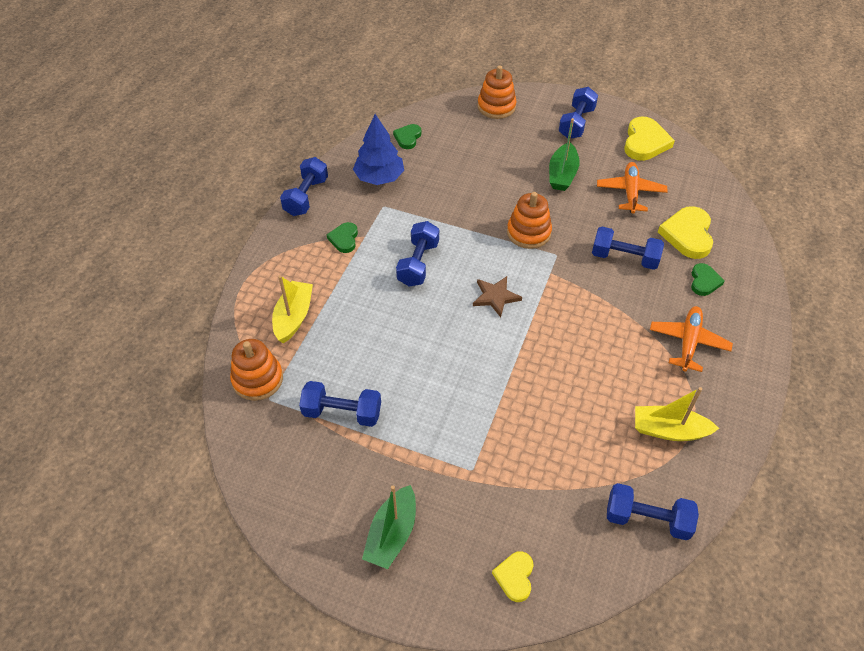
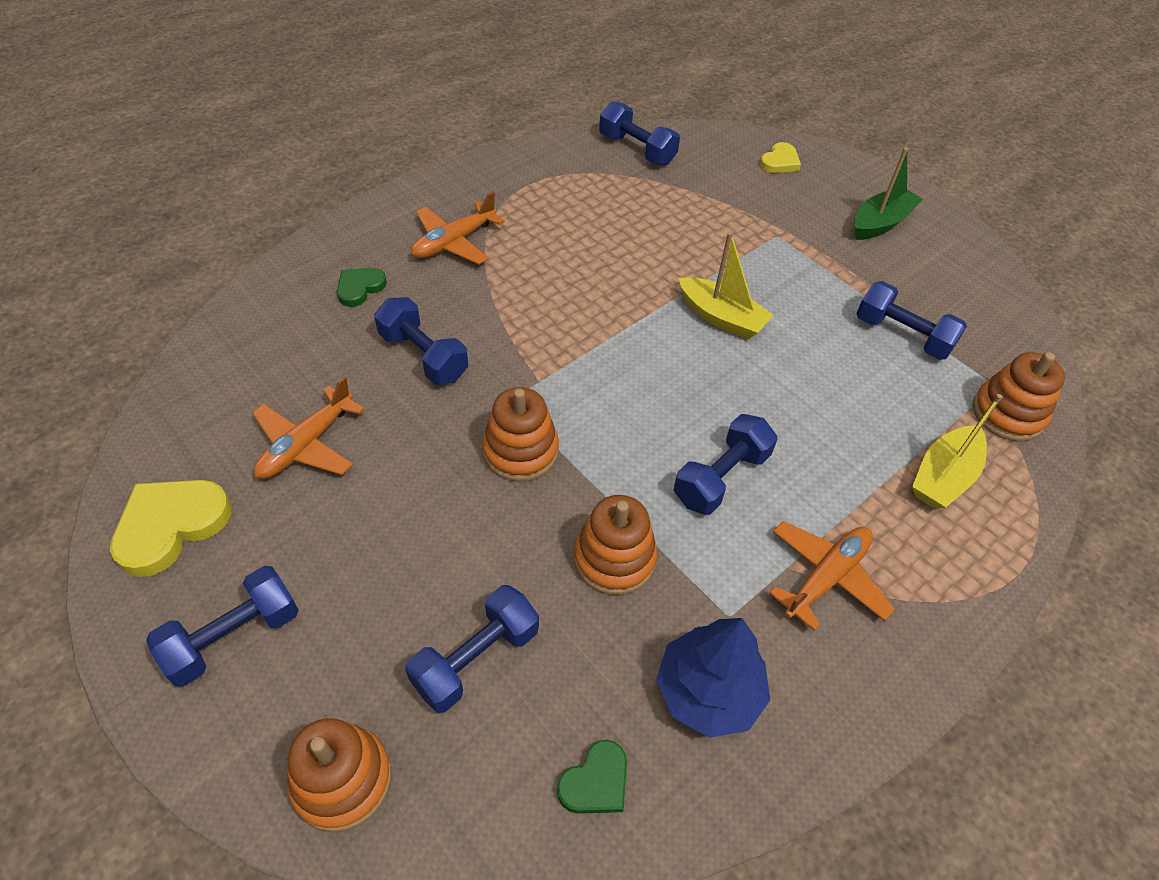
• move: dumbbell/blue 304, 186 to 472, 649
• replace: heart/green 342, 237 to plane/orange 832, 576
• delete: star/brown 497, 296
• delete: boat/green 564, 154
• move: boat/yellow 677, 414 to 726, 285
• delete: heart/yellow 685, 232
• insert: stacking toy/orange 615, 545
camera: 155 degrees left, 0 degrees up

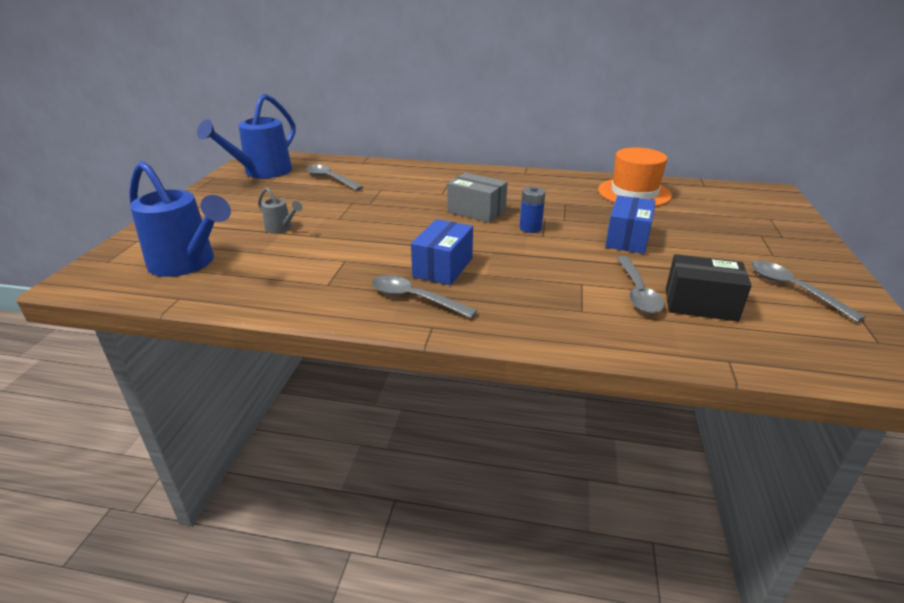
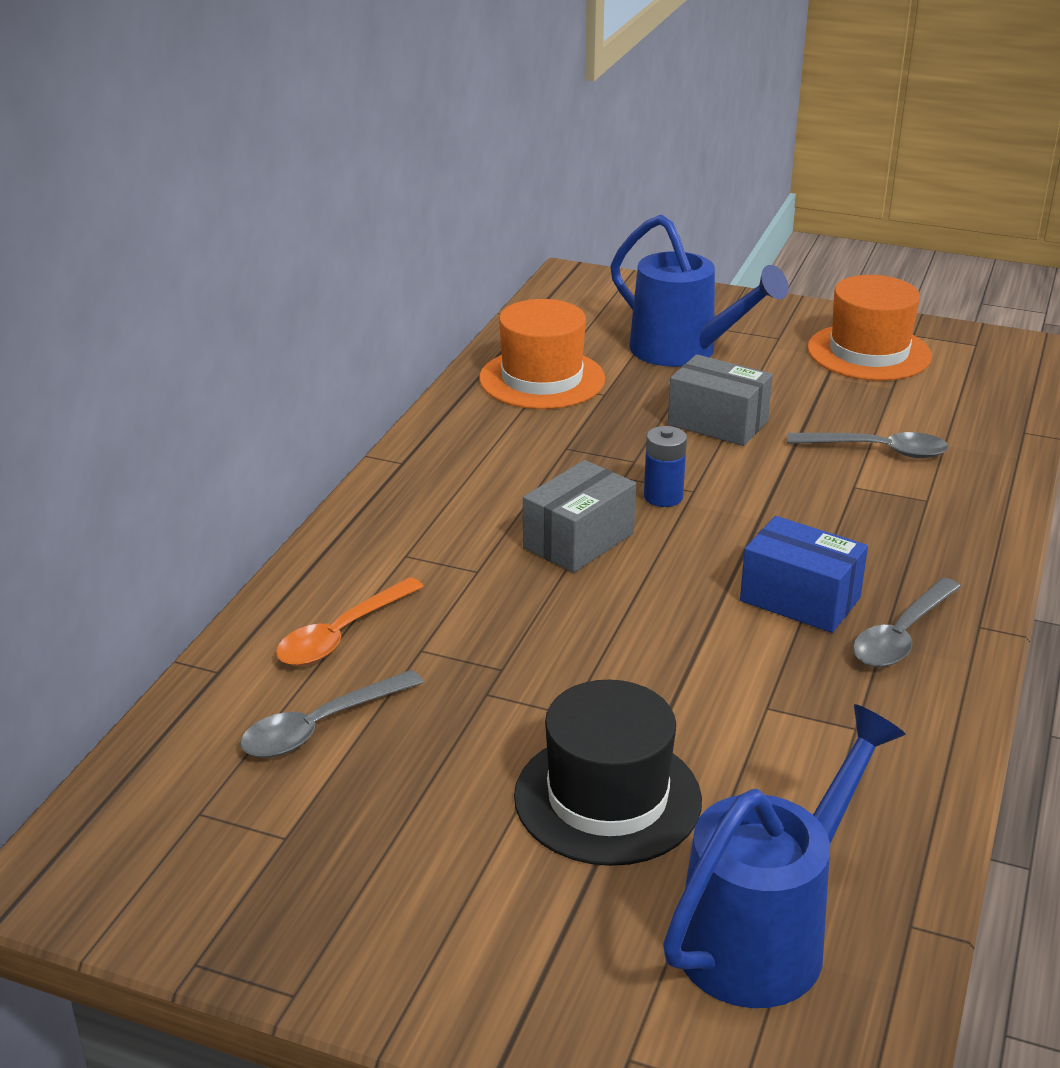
• move: watering can/blue 246, 136 to 699, 290
• replace: watering can/grey 280, 210 to hat/black 608, 773
• recolor: box/blue 630, 224 to box/grey 720, 400
• delete: box/black 709, 288
• replace: spoon/grey 808, 291 to hat/orange 869, 328
• insert: spoon/orange 350, 621
camera: 80 degrees left, 0 degrees up

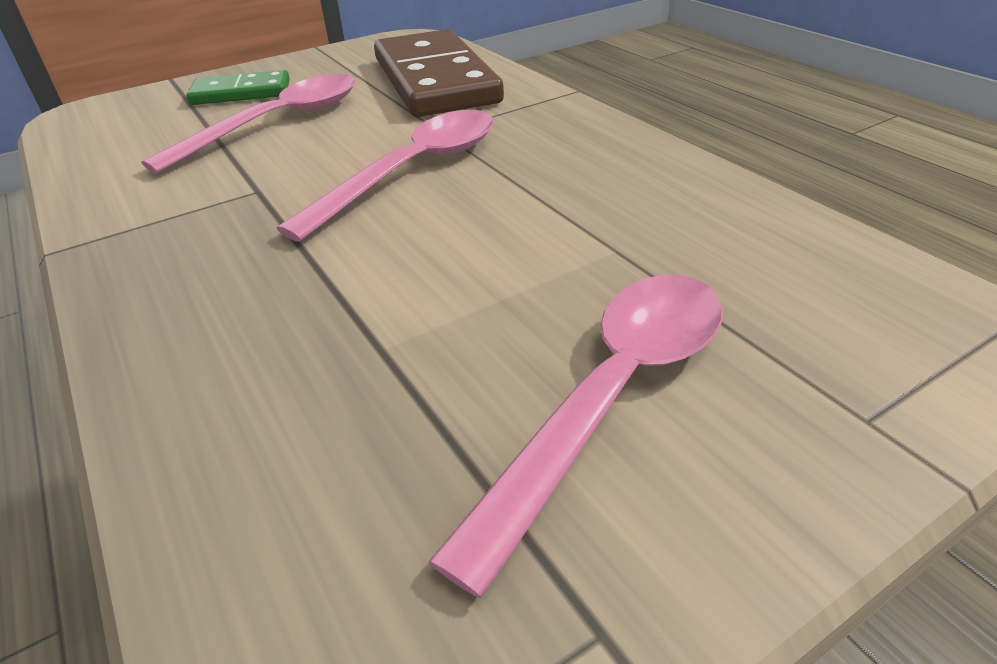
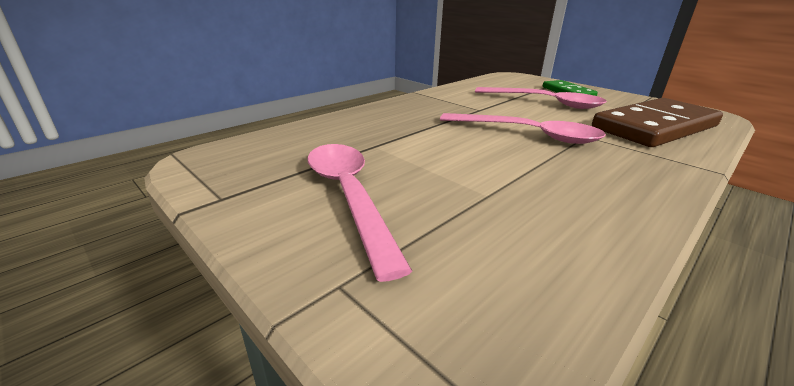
• rotate: spoon/pink 576, 436 = 359, 213 135 degrees counterclockwise
camera: 75 degrees right, 10 degrees down

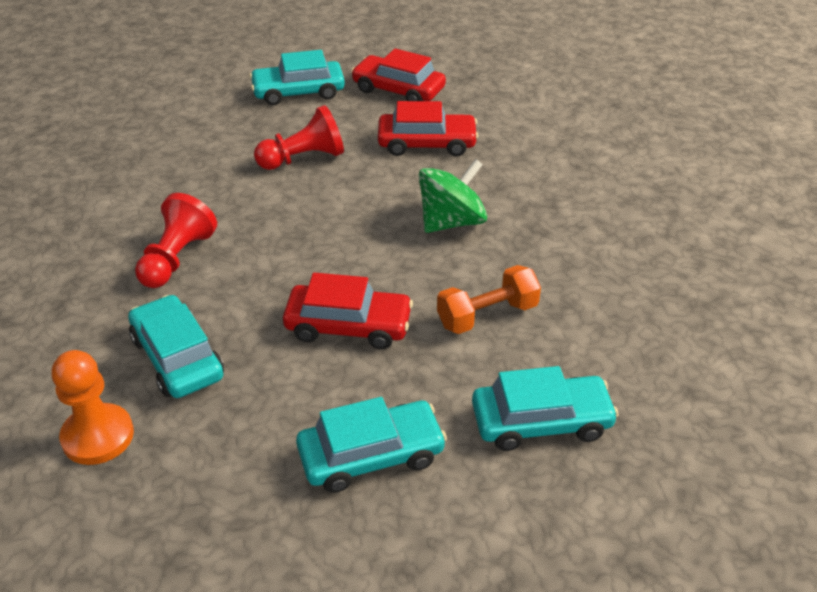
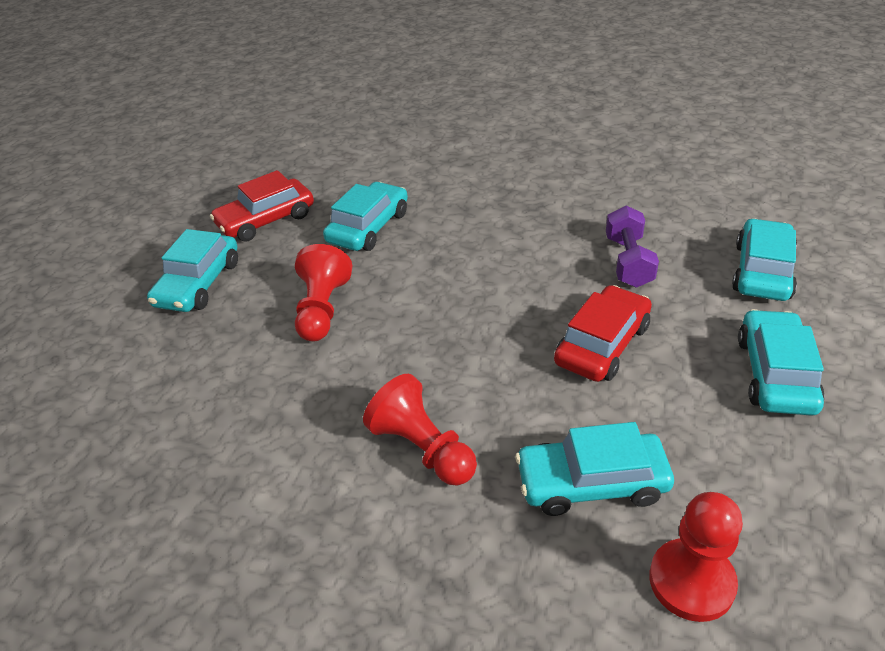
• recolor: pawn/orange 93, 407 to pawn/red 696, 557
• recolor: car/red 428, 128 to car/turquoise 365, 216
• delete: spinning top/green 453, 196
• recolor: dumbbell/orange 489, 299 to dumbbell/purple 632, 246
camera: 60 degrees left, 0 degrees up

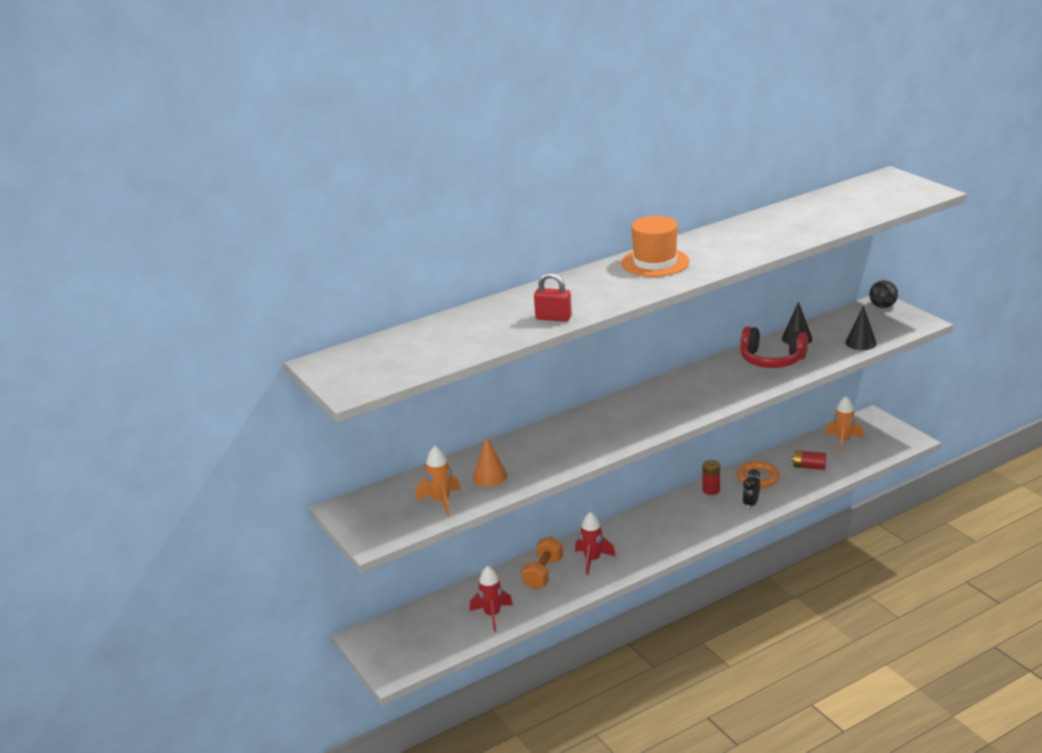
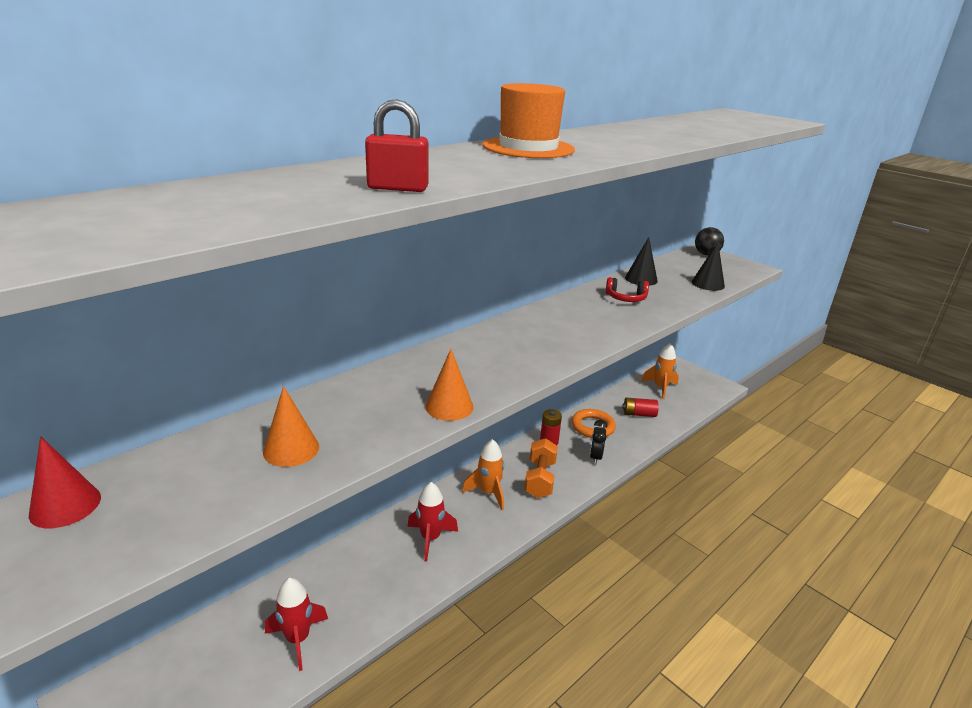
• move: rocket/orange 437, 481 to 483, 474
• move: dumbbell/orange 542, 563 to 541, 468
• resize: headphones/red 774, 347 = 627, 289 x0.58
• insert: cone/red 65, 482
• insert: cone/orange 449, 385
camera: 15 degrees left, 0 degrees up

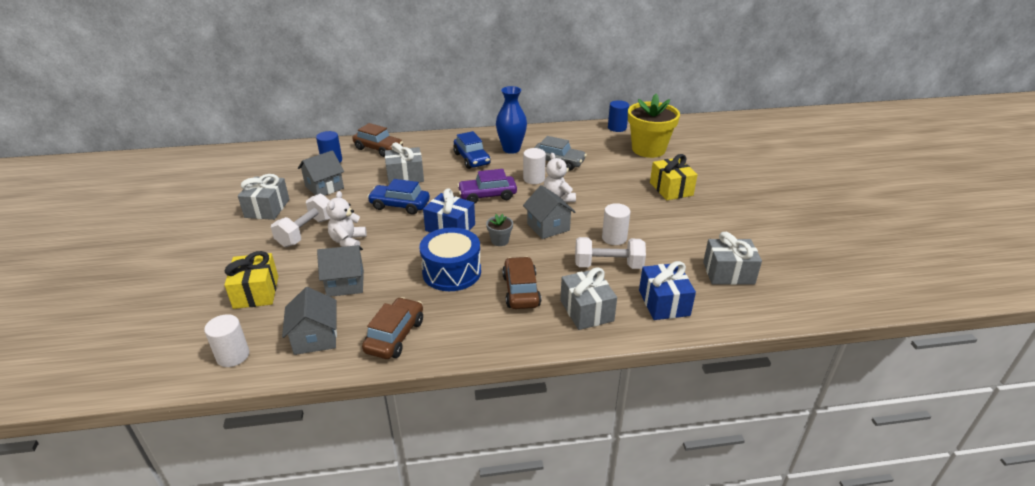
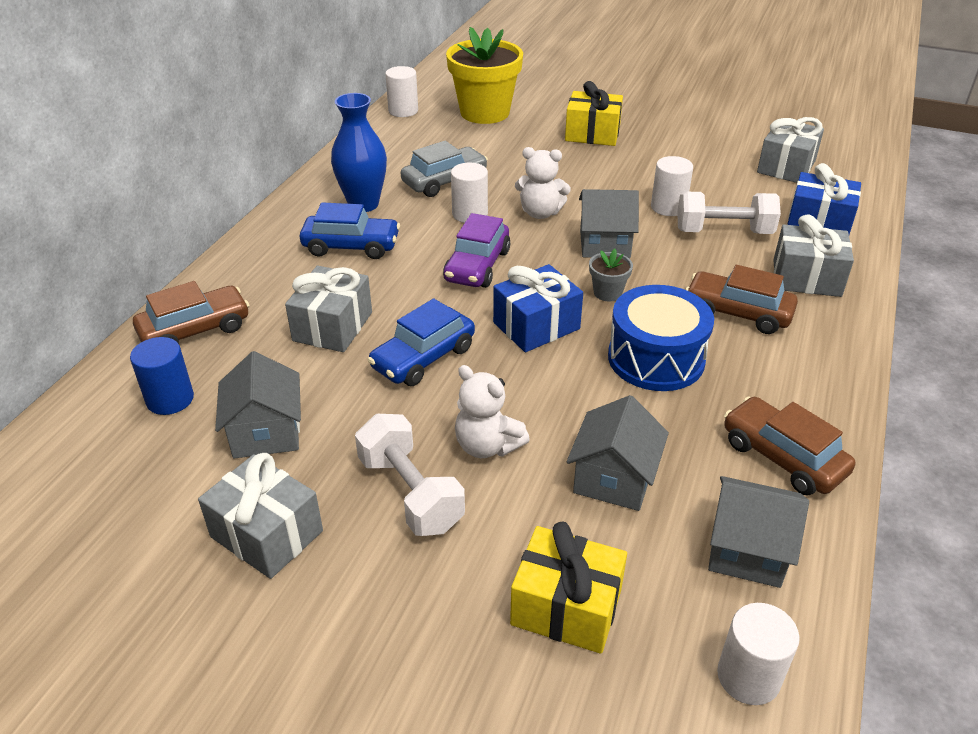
• rotate: dumbbell/white 610, 253 = 729, 213 60 degrees clockwise
• recolor: cylinder/blue 618, 116 to cylinder/white 401, 91
camera: 60 degrees left, 5 degrees up

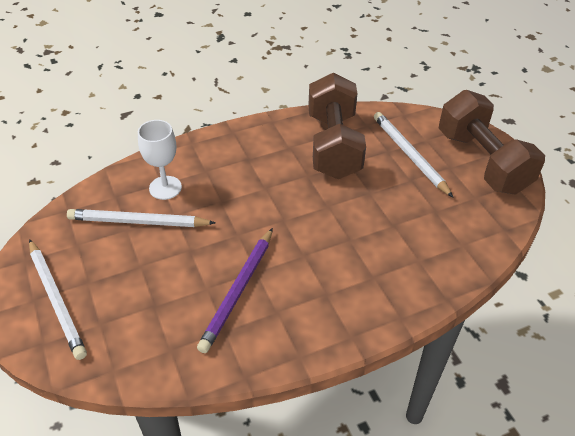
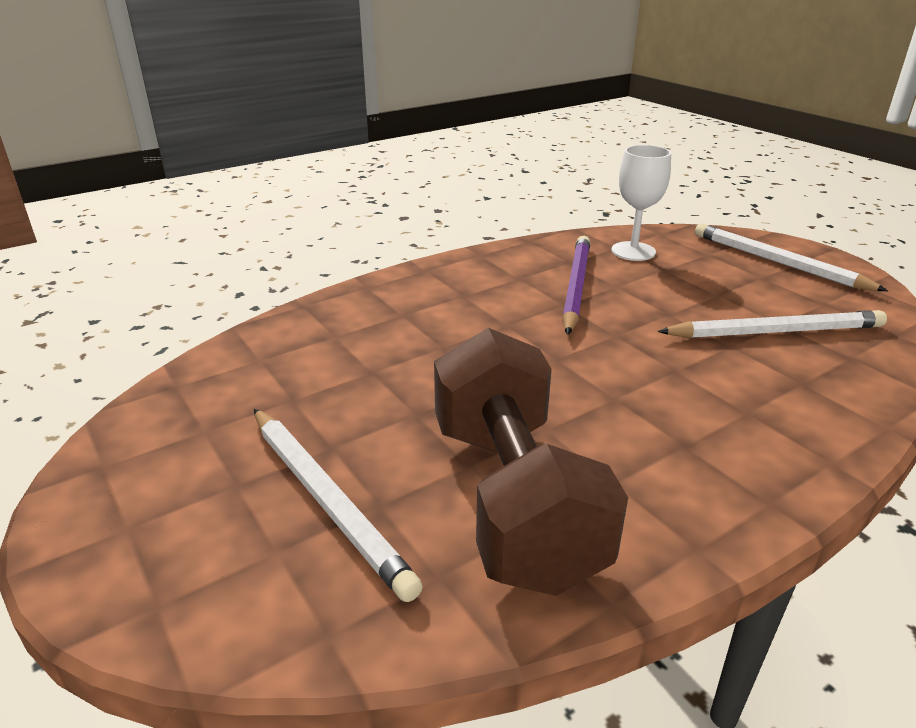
• move: goblet/white 160, 160 to 641, 203
• delete: dumbbell/brown 492, 142
camera: 170 degrees right, 15 degrees down

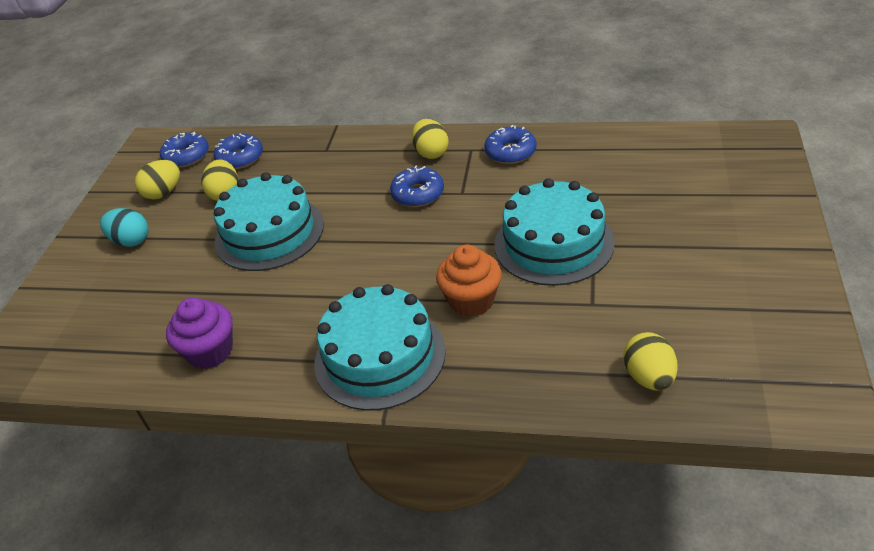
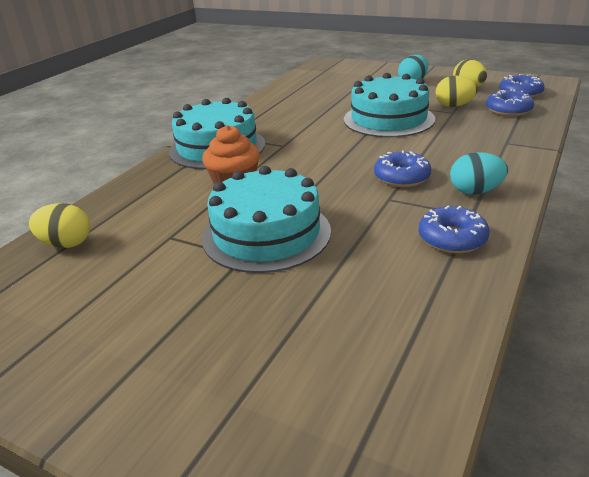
• delete: cupcake/purple 199, 333
• recolor: egg/yellow 430, 139 to egg/turquoise 479, 173
camera: 105 degrees right, 10 degrees down

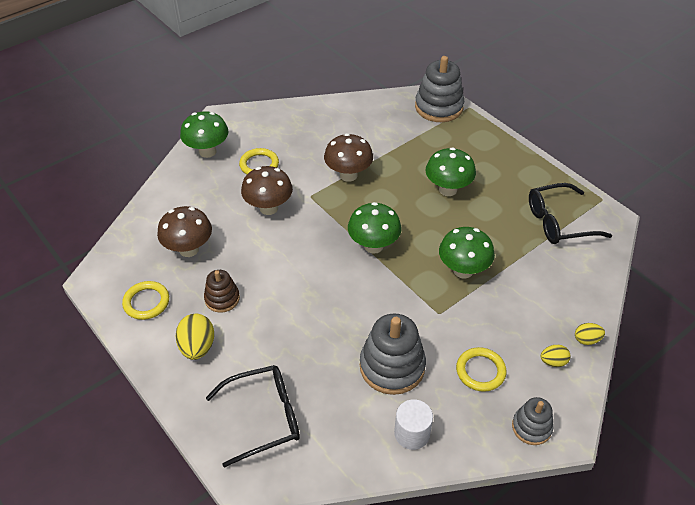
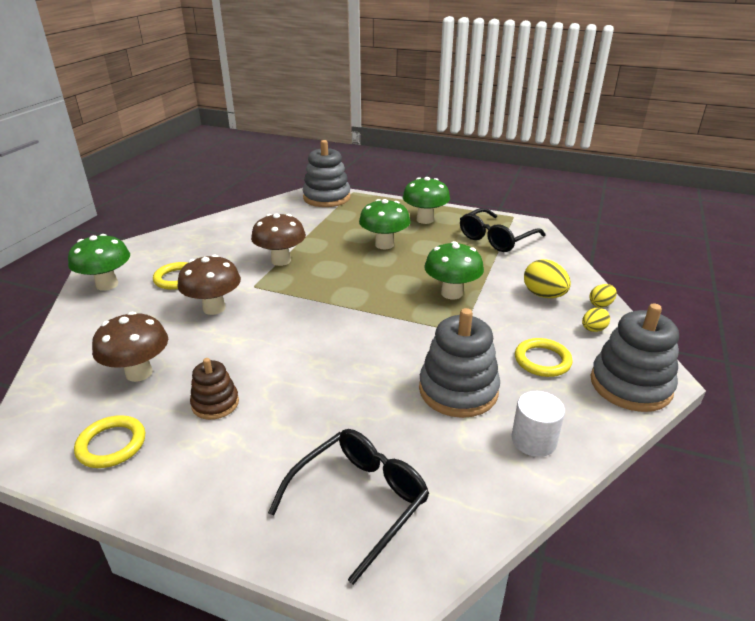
• move: egg/yellow 194, 337 to 547, 278
• move: mushroom/green 374, 228 to 426, 200
• resize: stacking toy/grey 533, 421 = 635, 358 x1.75
camera: 30 degrees left, 15 degrees down

